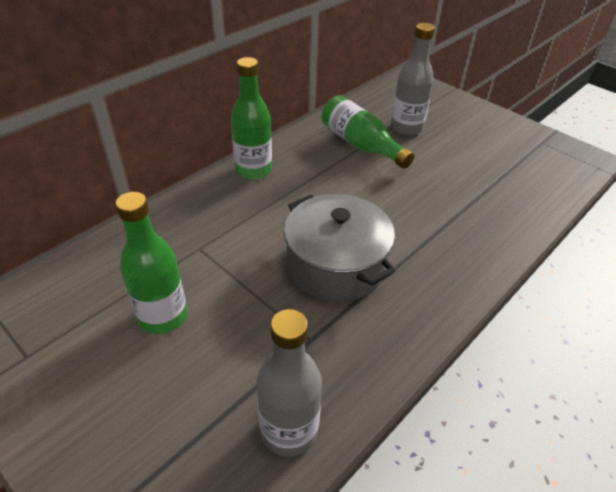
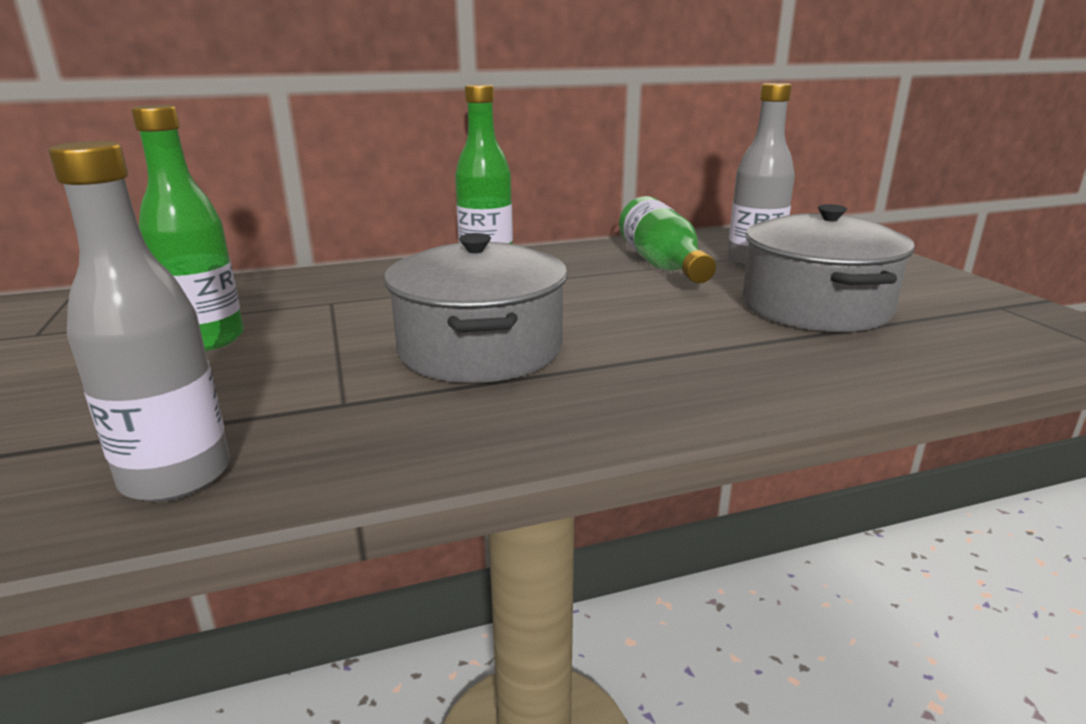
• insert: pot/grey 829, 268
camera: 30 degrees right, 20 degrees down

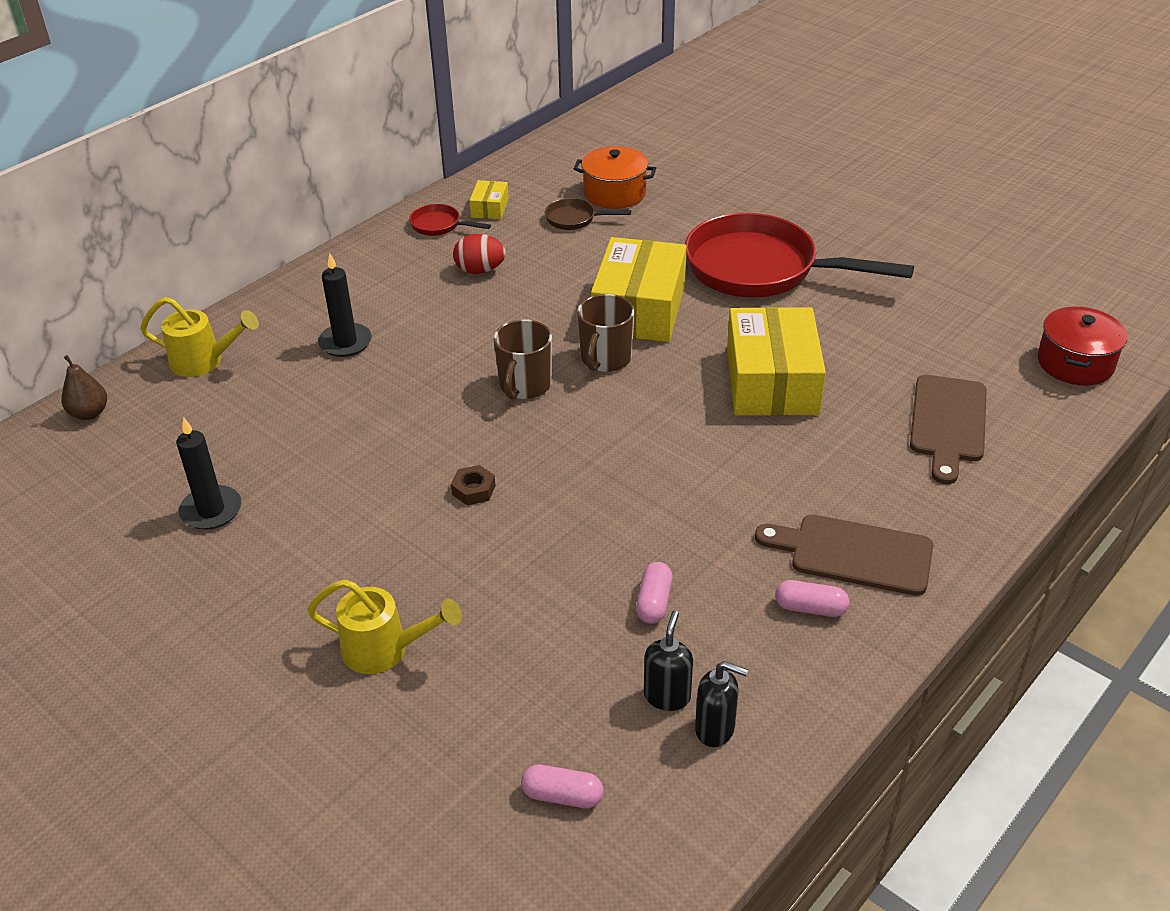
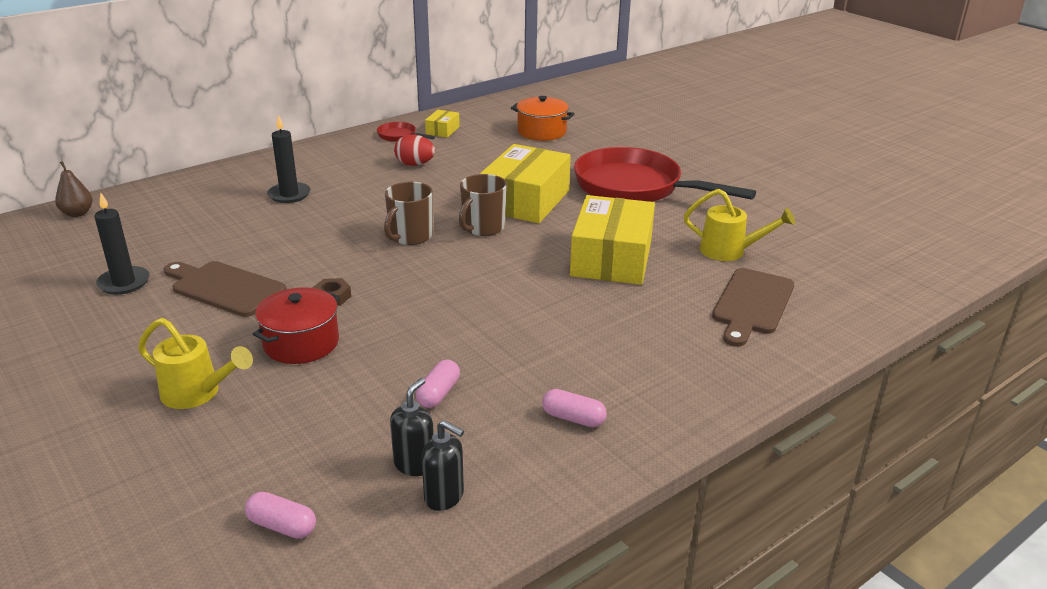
• move: watering can/yellow 199, 337 to 739, 225
• delete: pan/brown 588, 214
• move: cutting board/brown 844, 555 to 225, 289
• move: pot/red 1082, 346 to 296, 325
camera: 10 degrees right, 10 degrees down

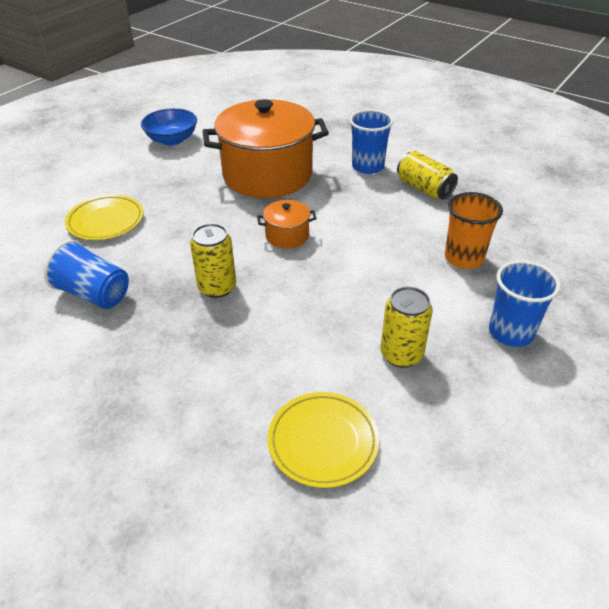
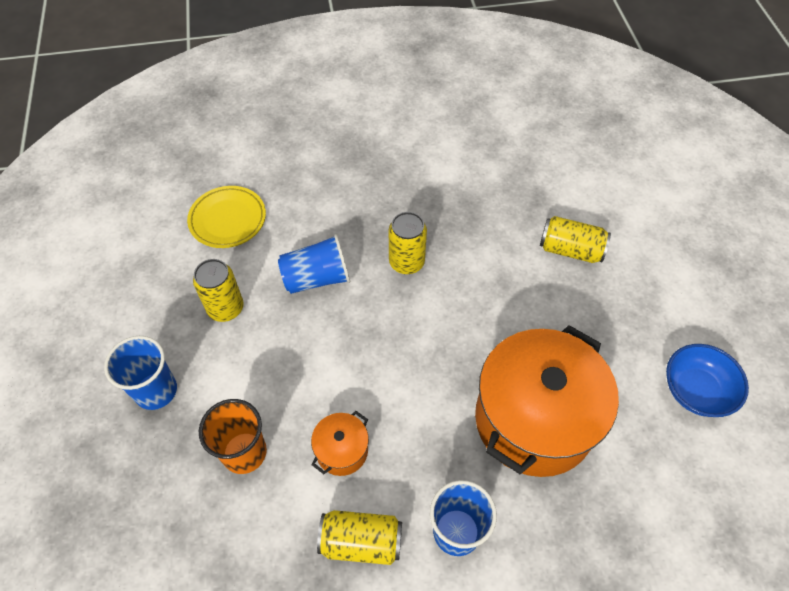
• move: cup/blue 86, 274 to 314, 264
• replace: plate/yellow 104, 217 to can/yellow 575, 239
• move: pot/orange 287, 224 to 340, 443
camera: 135 degrees right, 15 degrees up

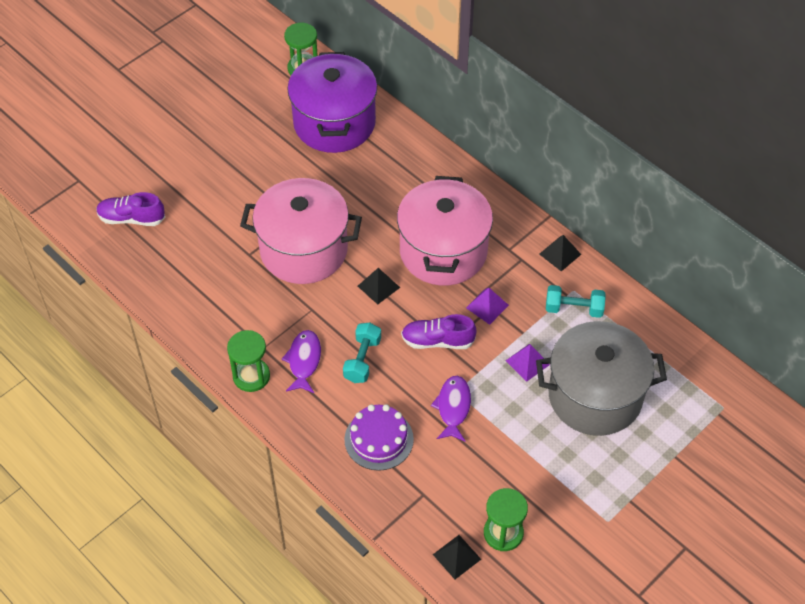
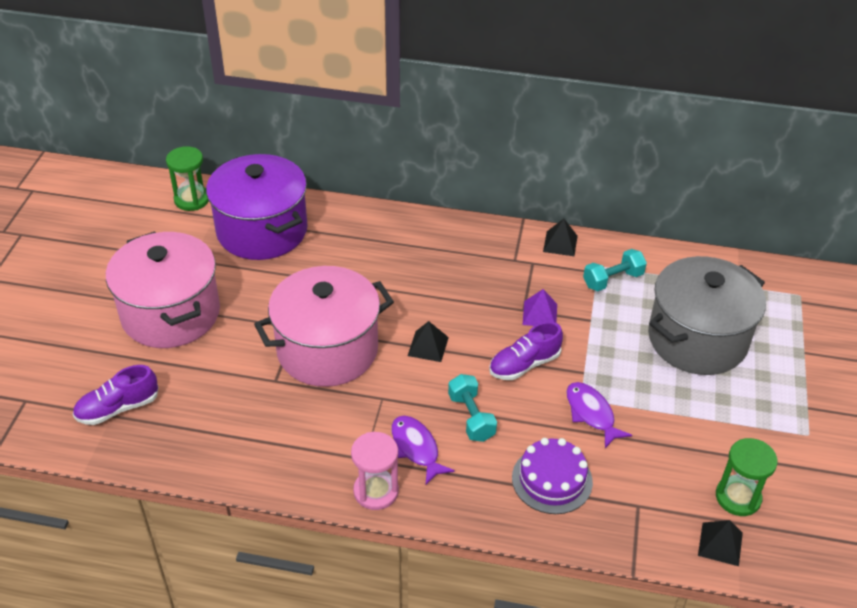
• recolor: hourglass/green 248, 361 to hourglass/pink 375, 471
• move: pot/pink 445, 231 to 163, 289
• delete: pyramid/purple 528, 363
camera: 35 degrees left, 10 degrees down

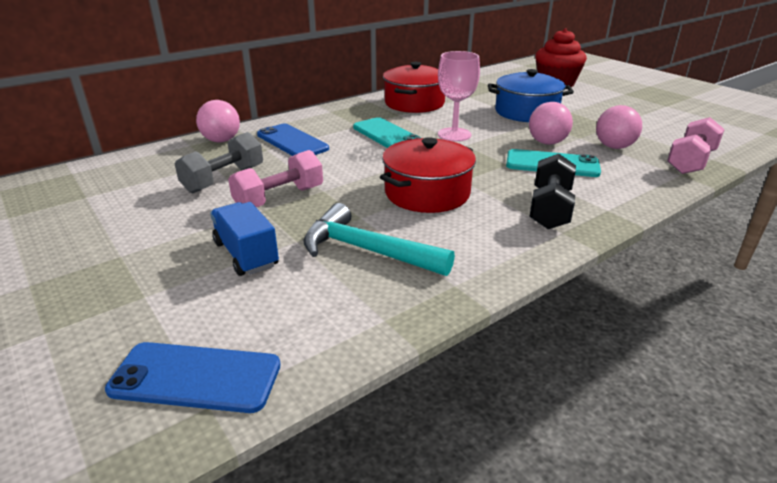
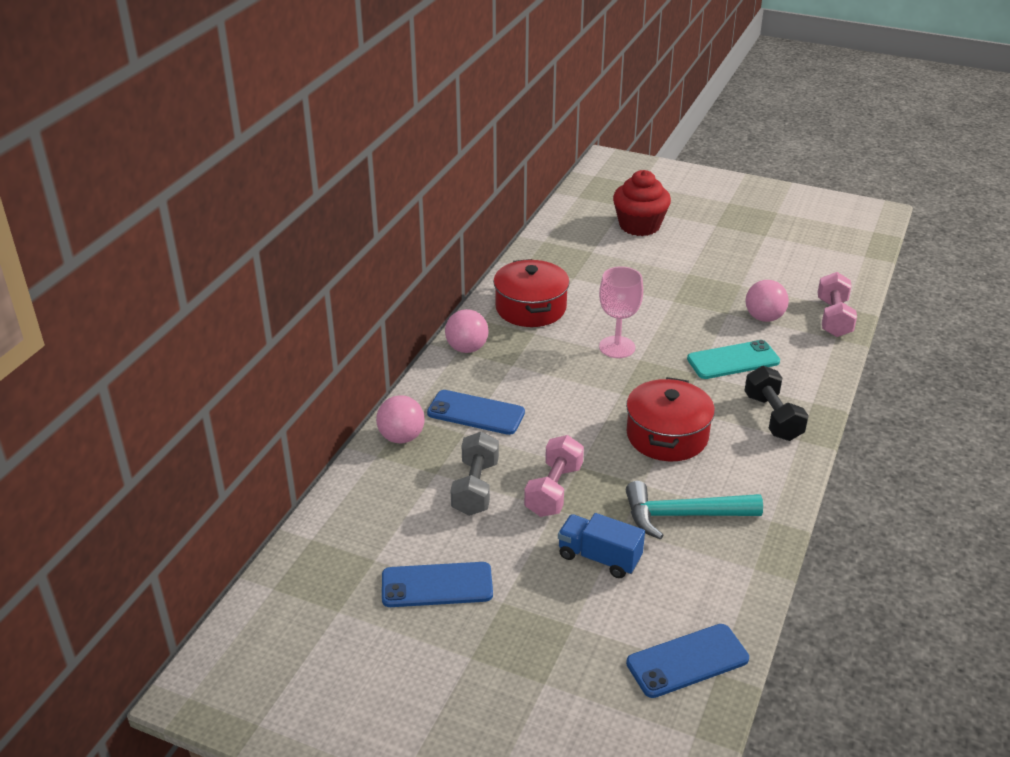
• delete: phone/turquoise 387, 132
• delete: pot/blue 531, 95
• move: ball/pink 551, 123 to 467, 331
• insert: phone/blue 437, 584
camera: 30 degrees left, 5 degrees up

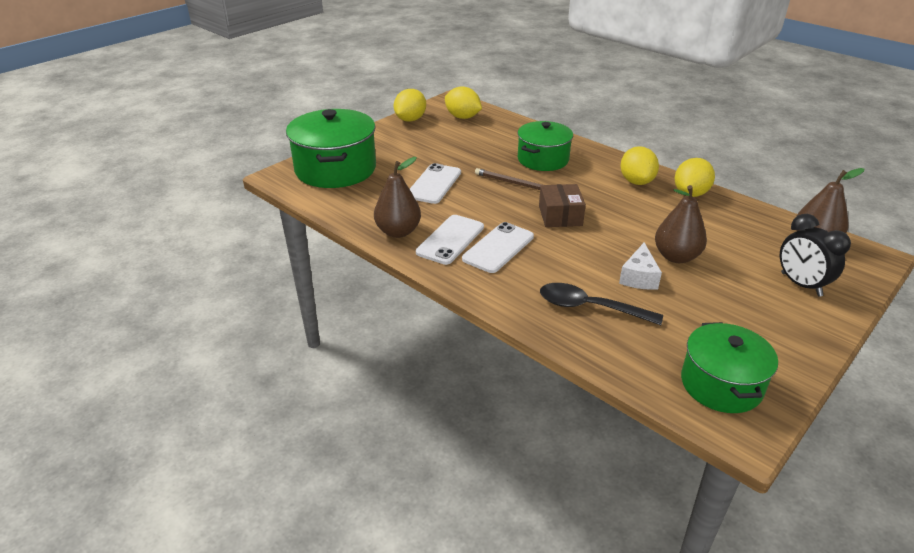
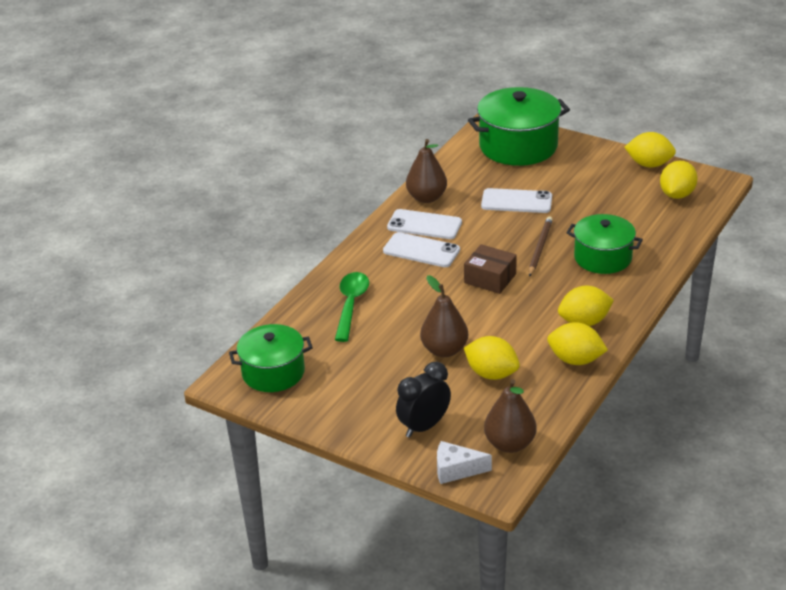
• rotate: box/brown 562, 205 = 490, 269 45 degrees clockwise
• recolor: spoon/black 601, 304 to spoon/green 352, 307
• move: cheese/white 640, 266 to 464, 462
• insert: lemon/yellow 492, 358
camera: 80 degrees right, 0 degrees up

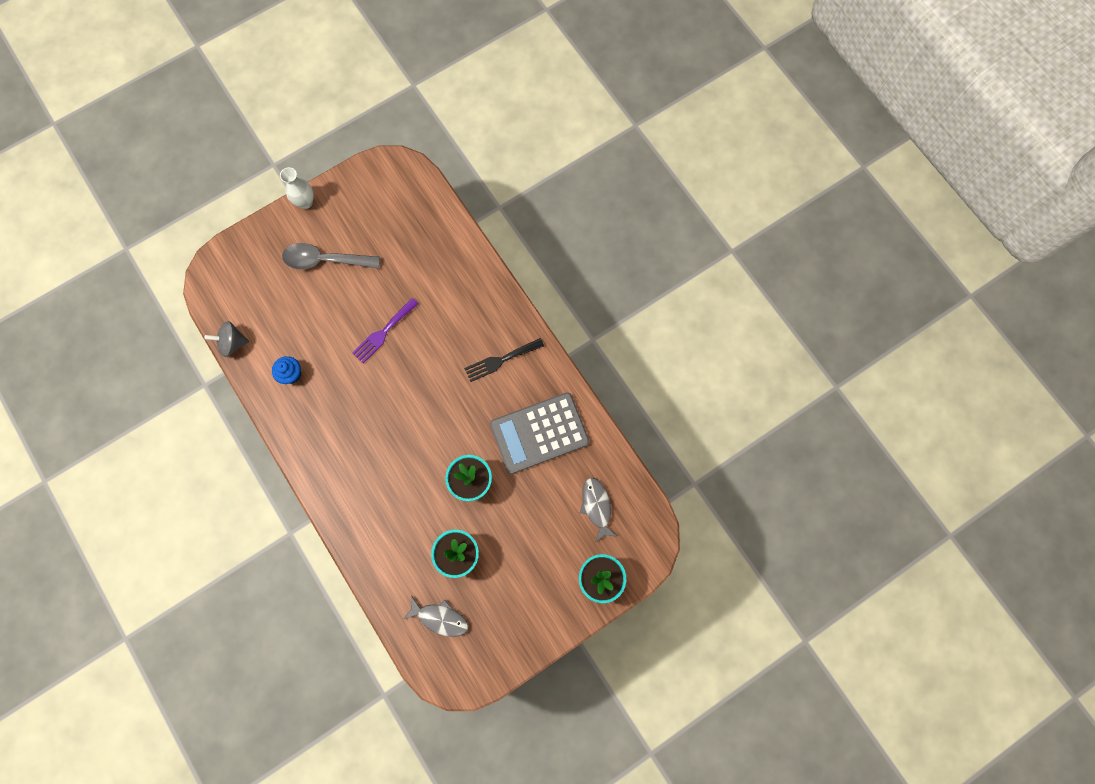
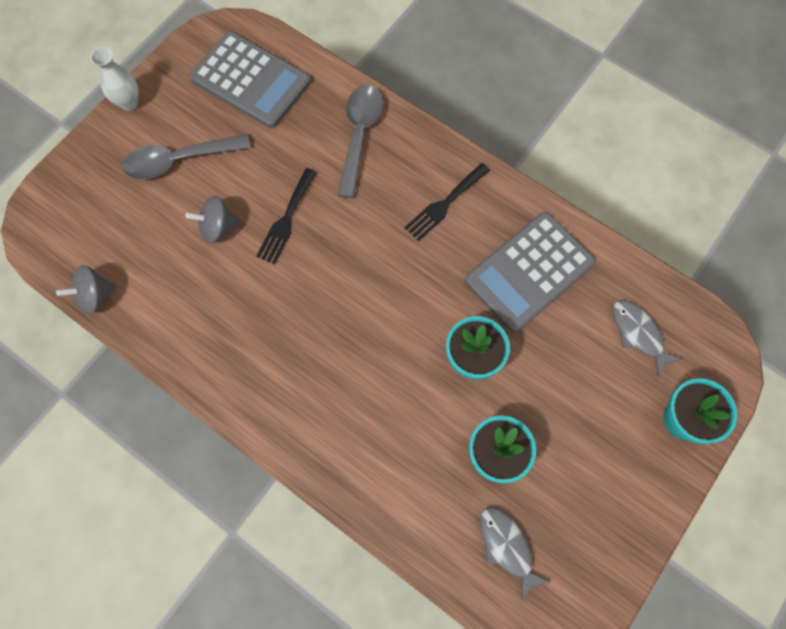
• delete: cupcake/blue 286, 370
• recolor: fork/purple 385, 330 to fork/black 286, 216
• rotate: fish/grey 435, 617 = 515, 554 120 degrees counterclockwise
• insert: spinning top/grey 212, 219
• insert: calculator/grey 250, 79
• insert: spoon/grey 360, 141
camera: 20 degrees left, 5 degrees down

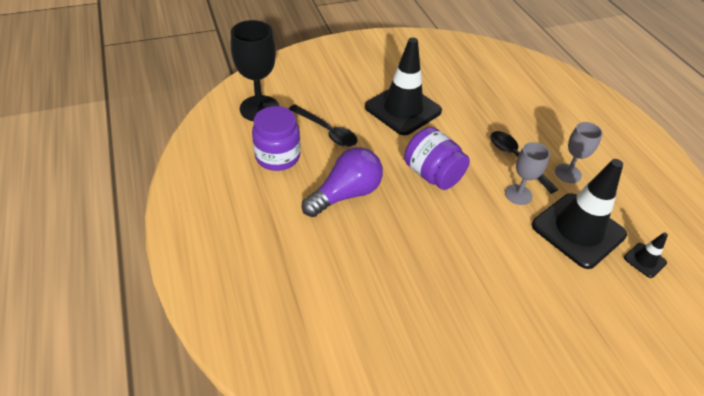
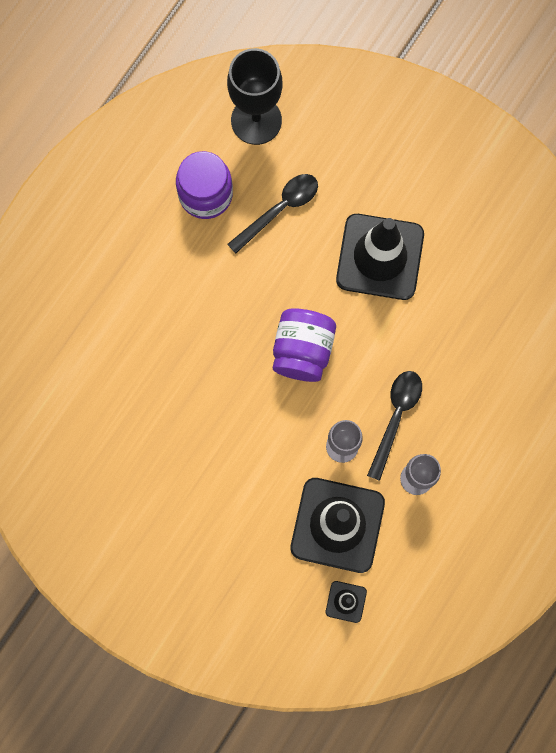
• rotate: spoon/black 323, 125 = 272, 214 135 degrees counterclockwise
• delete: light bulb/purple 342, 182
camera: 55 degrees right, 30 degrees up

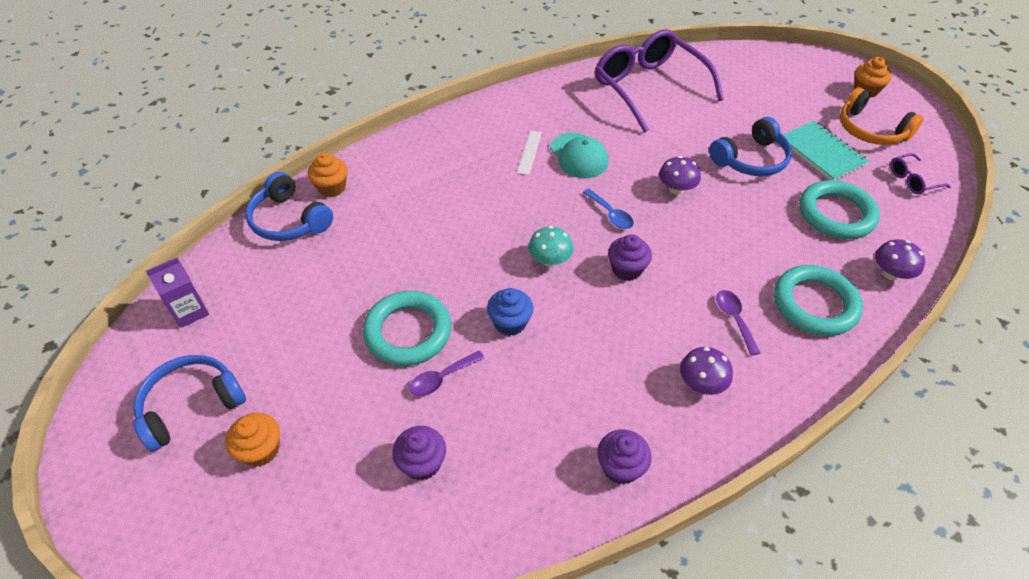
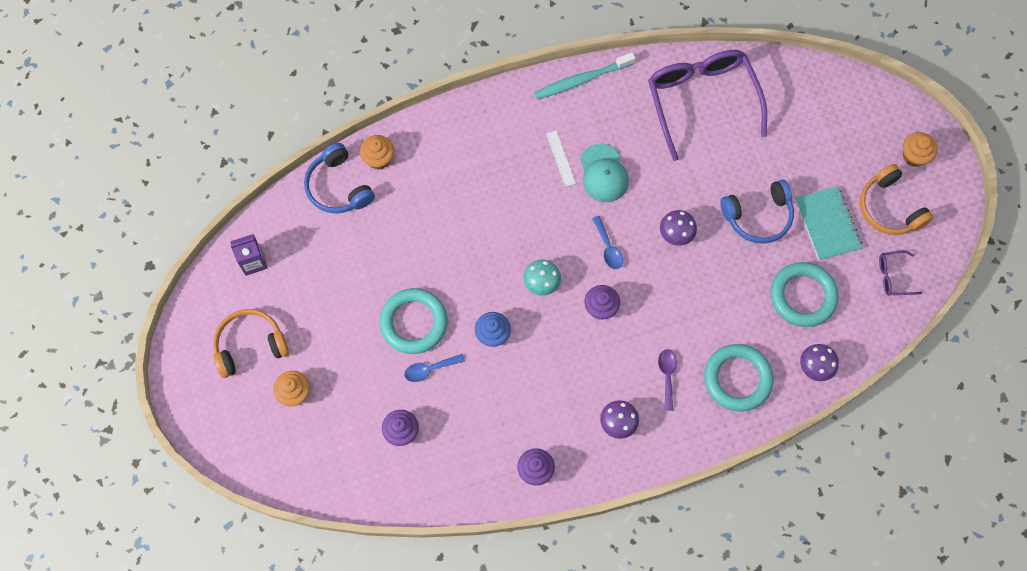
• recolor: headphones/blue 189, 403 to headphones/orange 251, 343
• recolor: spoon/purple 447, 373 to spoon/blue 434, 368
• rotate: ruler/white 529, 153 = 561, 158 45 degrees counterclockwise
• insert: toothbrush/turquoise 584, 76
camera: 15 degrees right, 20 degrees up

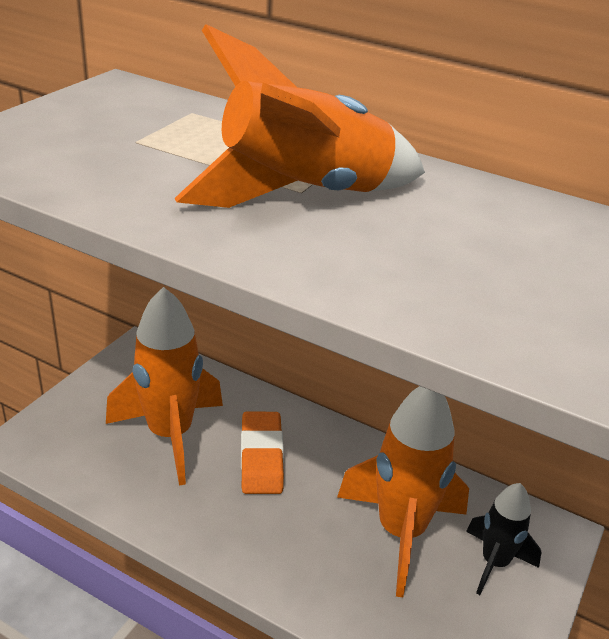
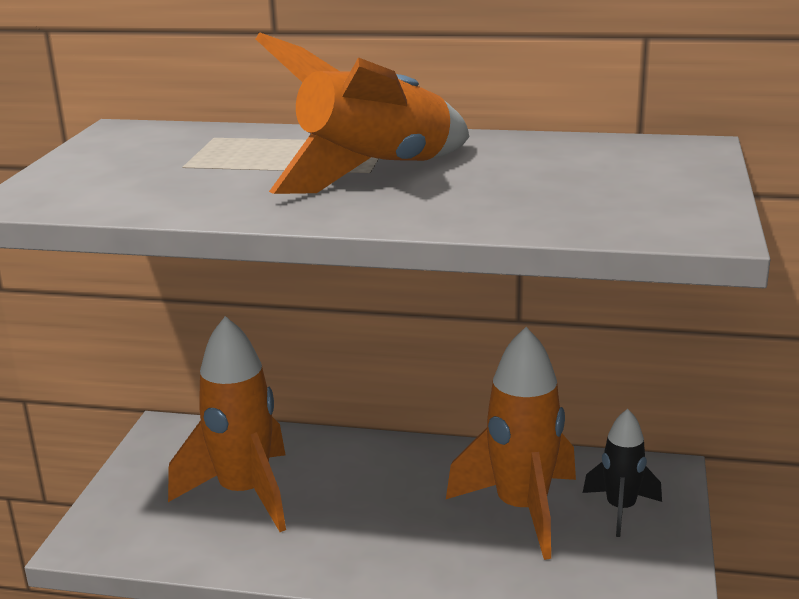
• delete: eraser/orange 262, 452
camera: 15 degrees left, 10 degrees down

